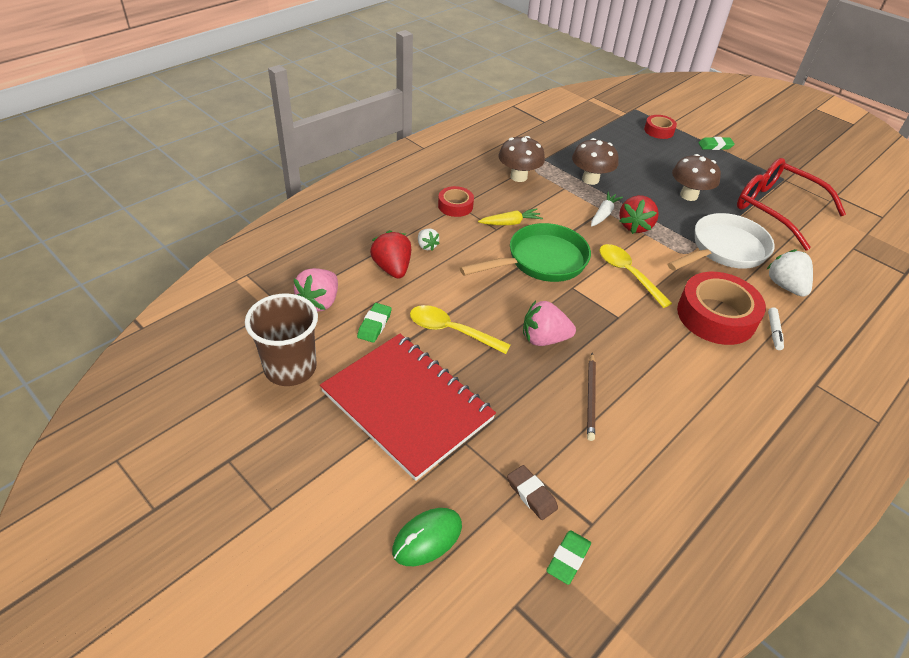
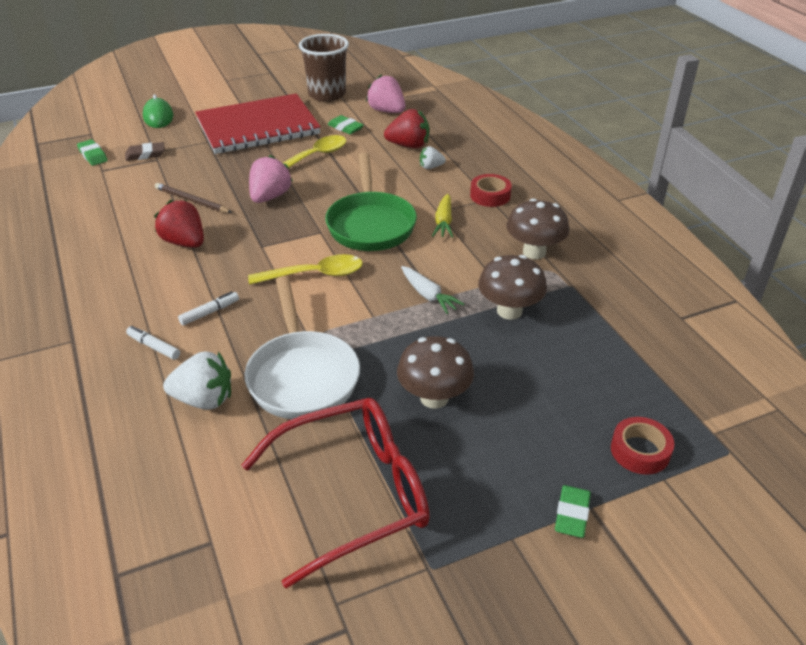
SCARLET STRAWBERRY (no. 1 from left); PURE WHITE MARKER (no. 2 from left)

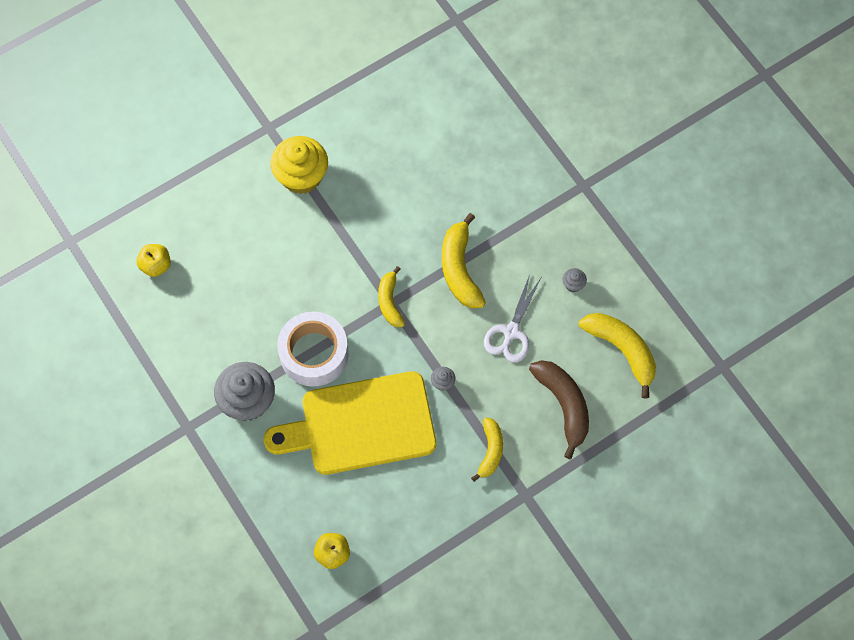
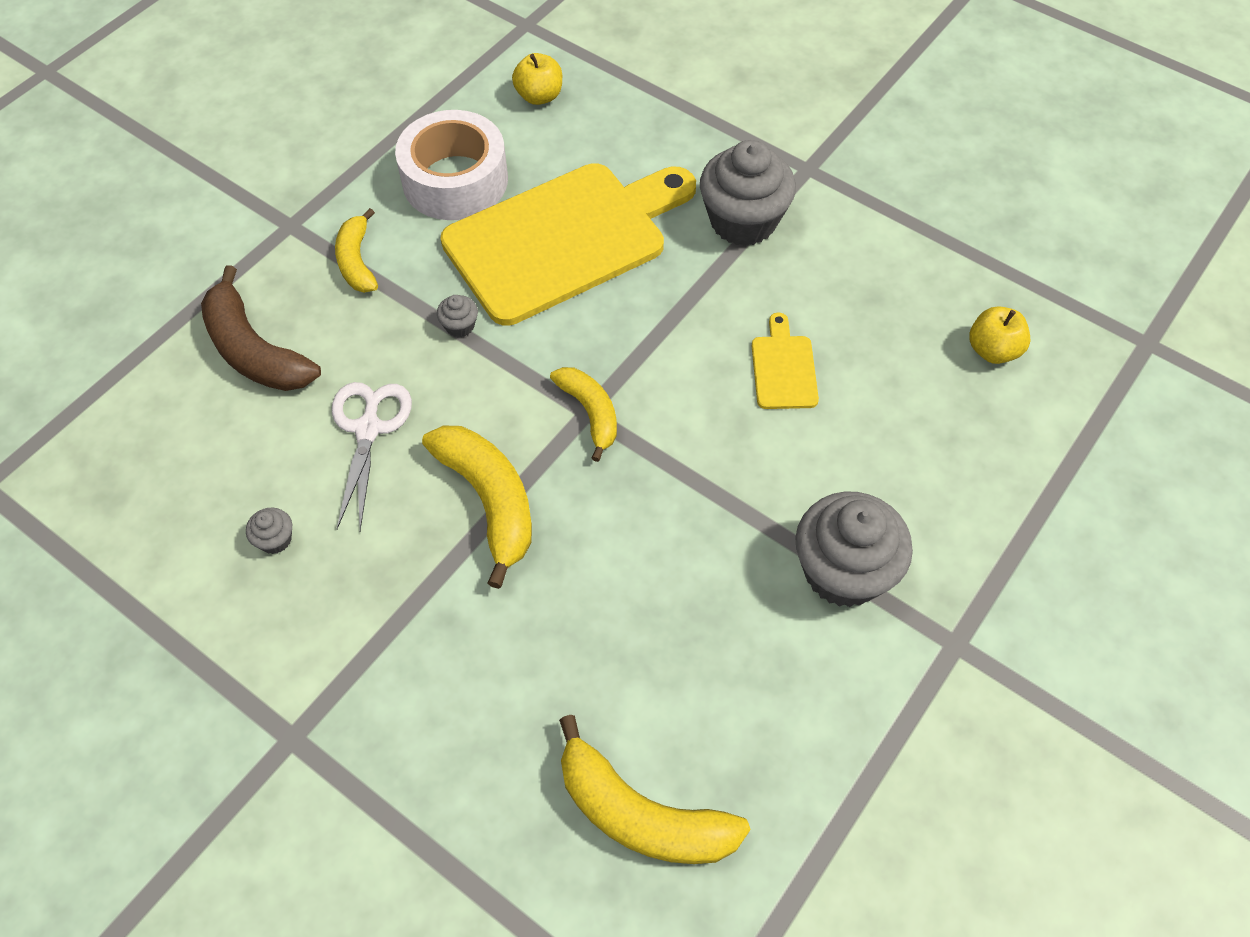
ASH-GREY MUFFIN (no. 4 from left); PURE WHITE STICKY TAPE; YELLOW TOY BANANA (no. 4 from left); YELLOW CUTTING BOARD (no. 2 from left)

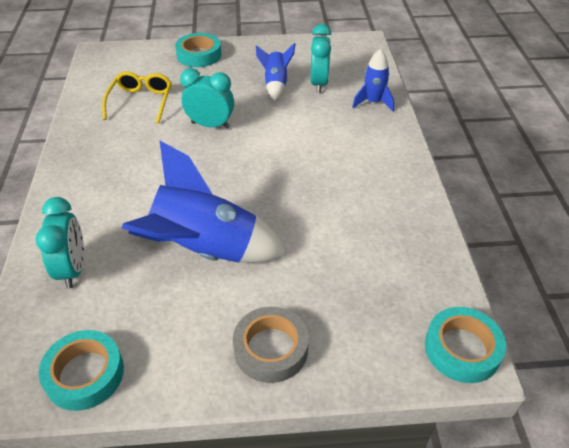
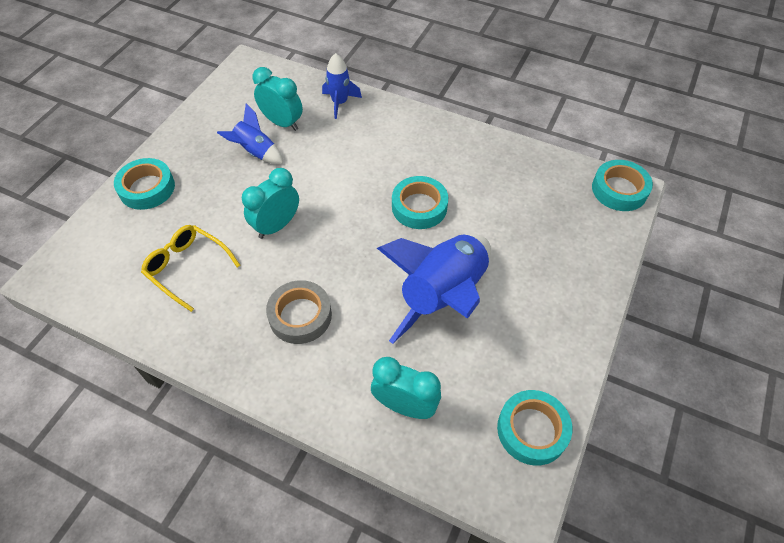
ASH-GREY STICKY TAPE; TEAL STICKY TAPE (no. 2 from left)

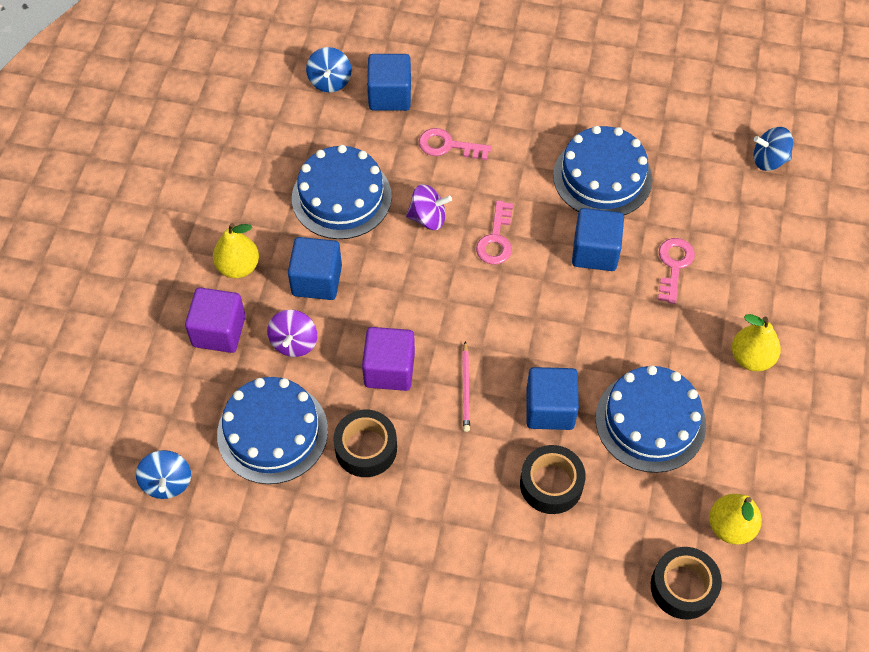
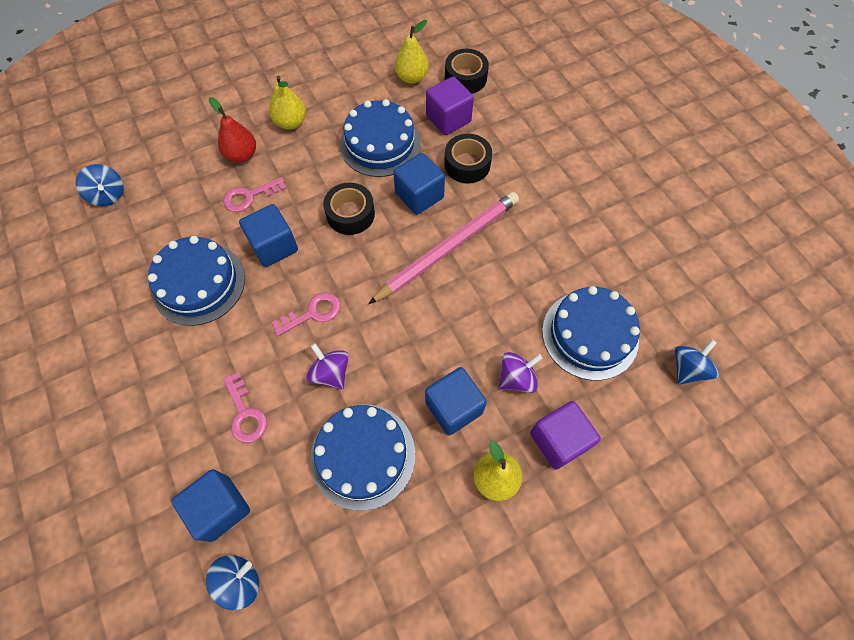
PURPLE BLOCK (no. 1 from left); ROSE-PINK WOODEN PENCIL; BLACK STICKY TAPE (no. 1 from left); SCARLET PEAR FRUIT

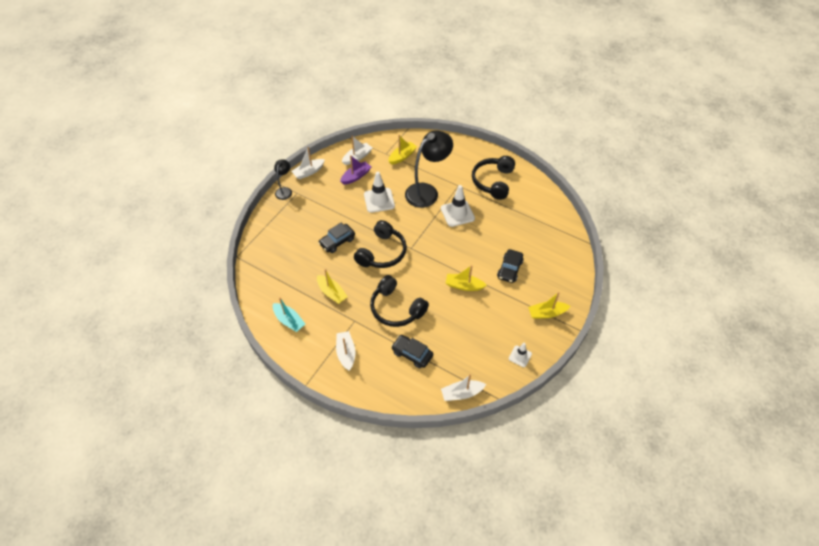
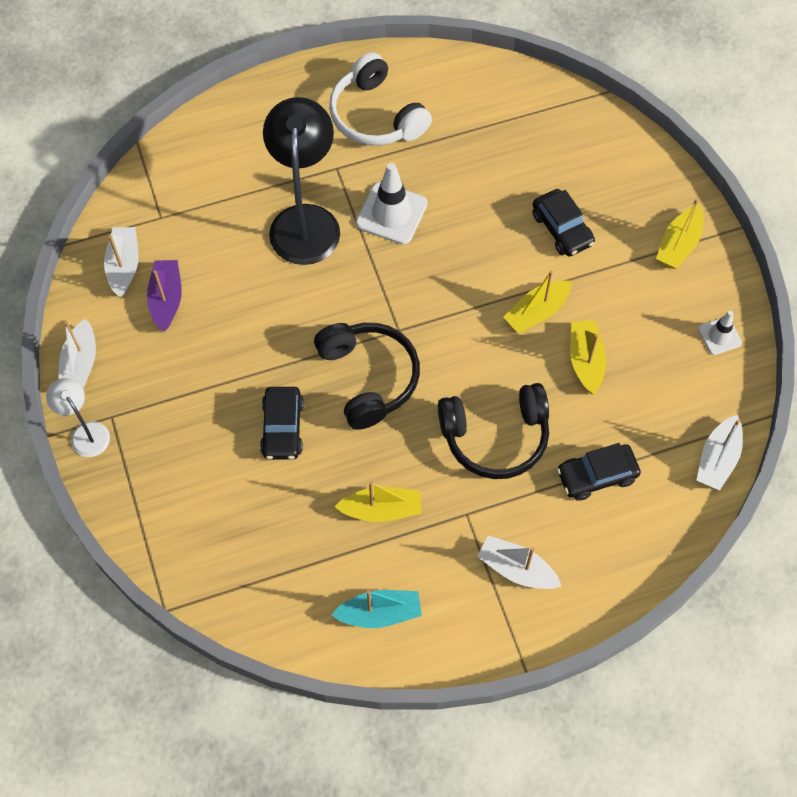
YELLOW TOY BOAT (no. 3 from left); PURE WHITE OVER-EAR HEADPHONES; PURE WHITE LAMP; PURE WHITE SAFETY CONE (no. 1 from left in the first image)

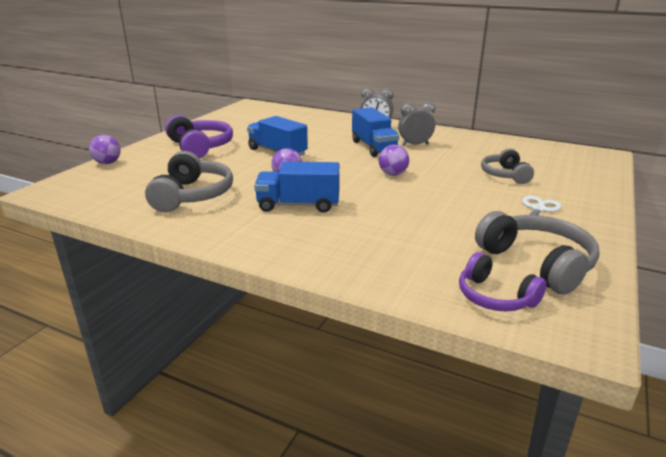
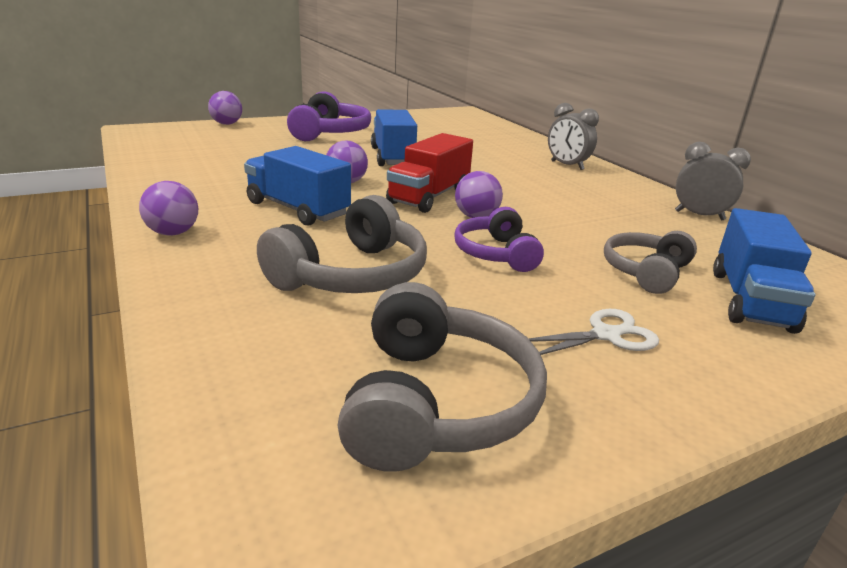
ASH-GREY ALARM CLOCK (no. 2 from left); COBALT TOY TRUCK (no. 3 from left); ASH-GREY OVER-EAR HEADPHONES (no. 1 from left); PURPLE OVER-EAR HEADPHONES (no. 2 from left); SCARLET TOY TRUCK; PURPLE PLAY BALL (no. 1 from left)

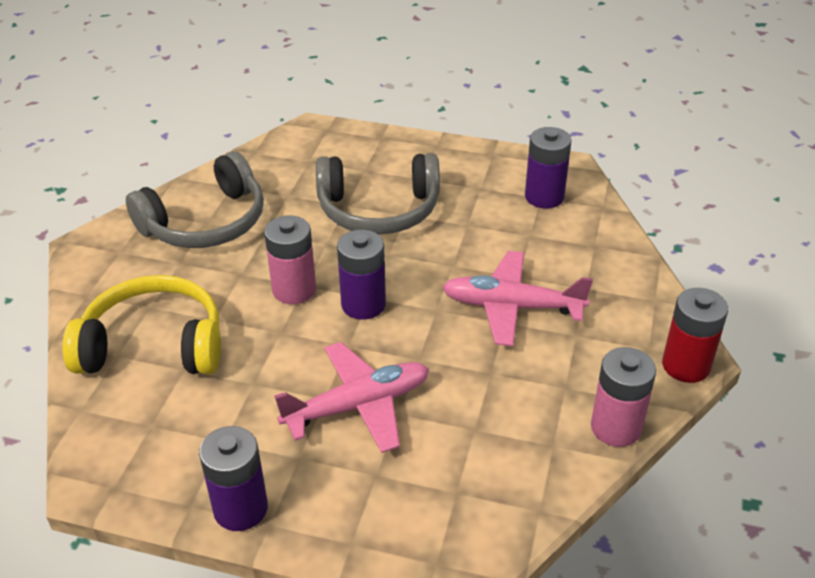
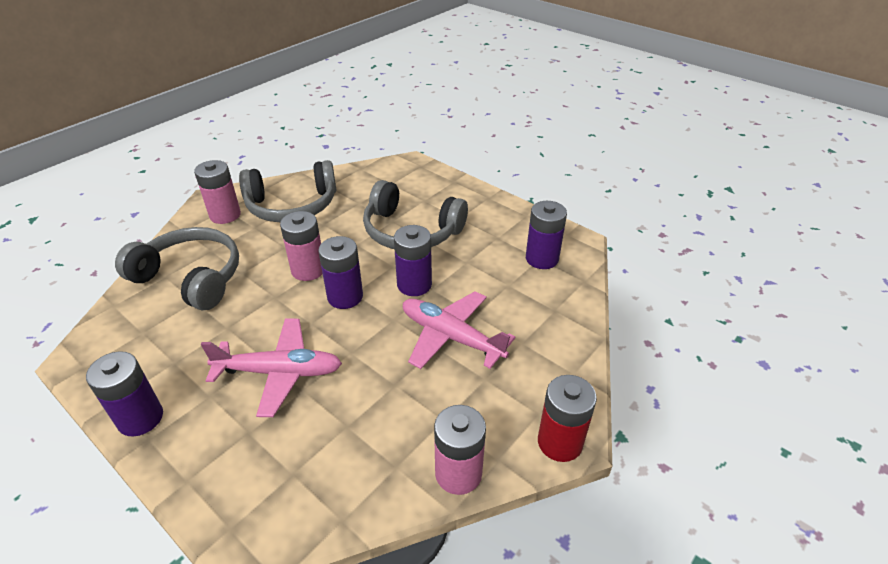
ASH-GREY OVER-EAR HEADPHONES (no. 1 from left); ROSE-PINK POWER CELL (no. 1 from left); PURPLE POWER CELL (no. 3 from left)

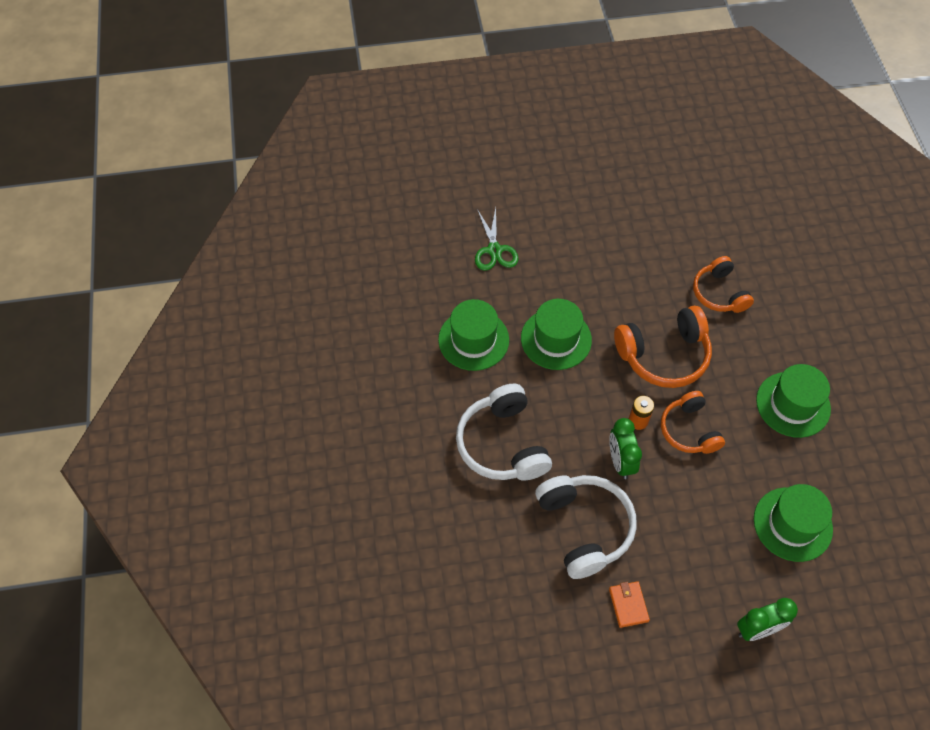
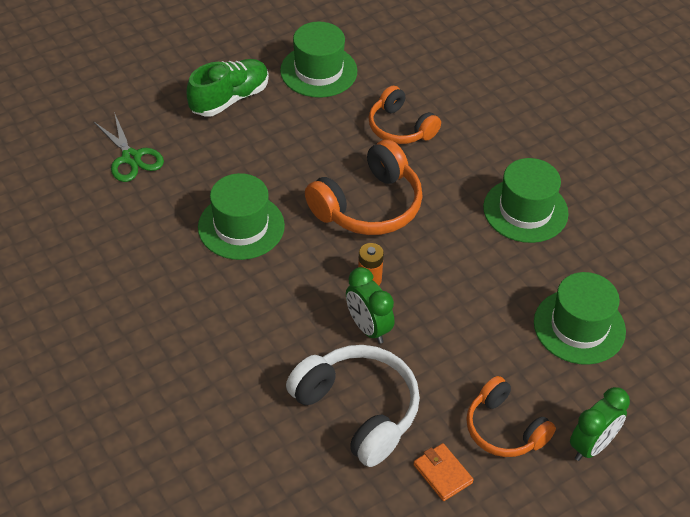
EMERALD HAT (no. 2 from left); PURE WHITE OVER-EAR HEADPHONES (no. 1 from left in the first image); BRIGHT ORANGE OVER-EAR HEADPHONES (no. 3 from left); EMERALD SHOE

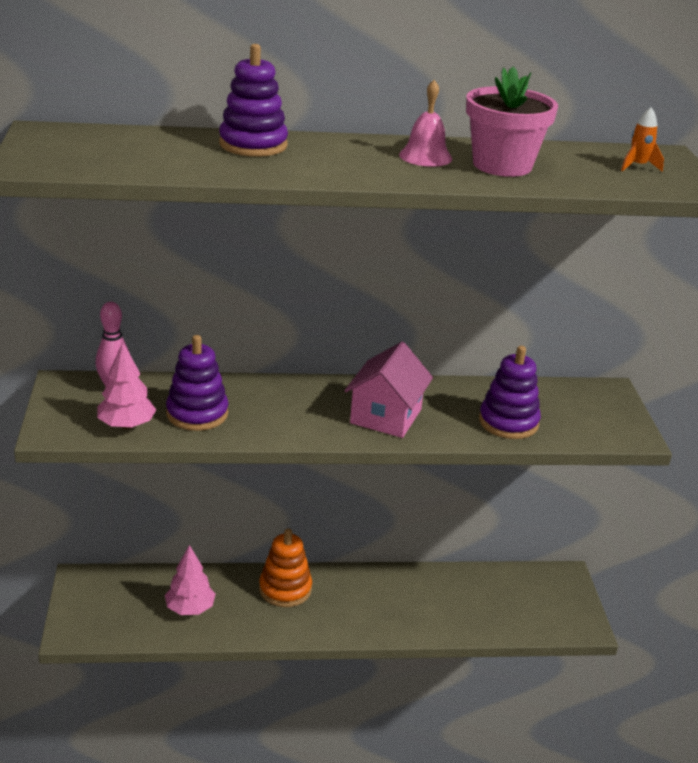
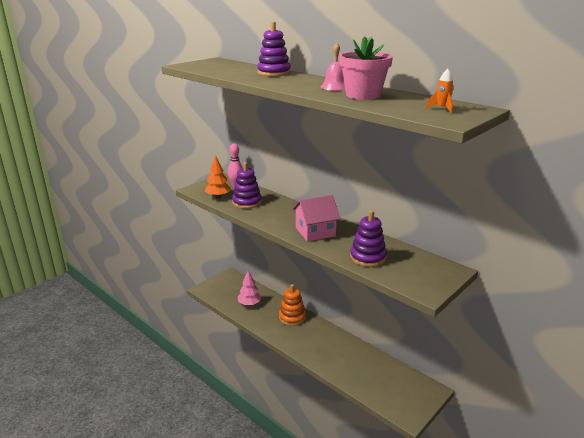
BRIGHT ORANGE TOY TREE

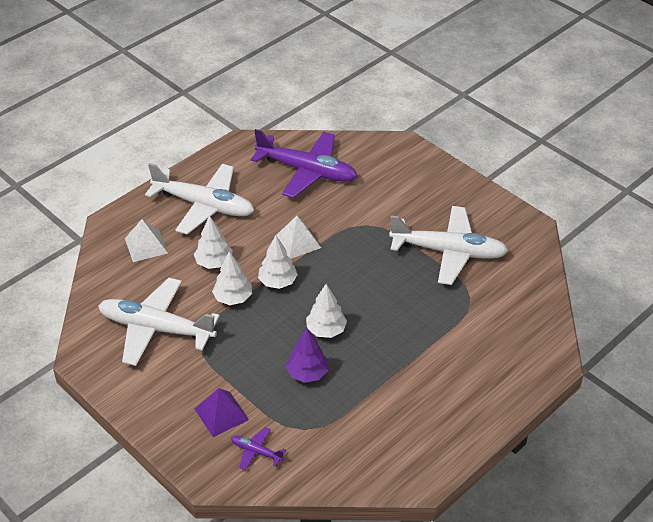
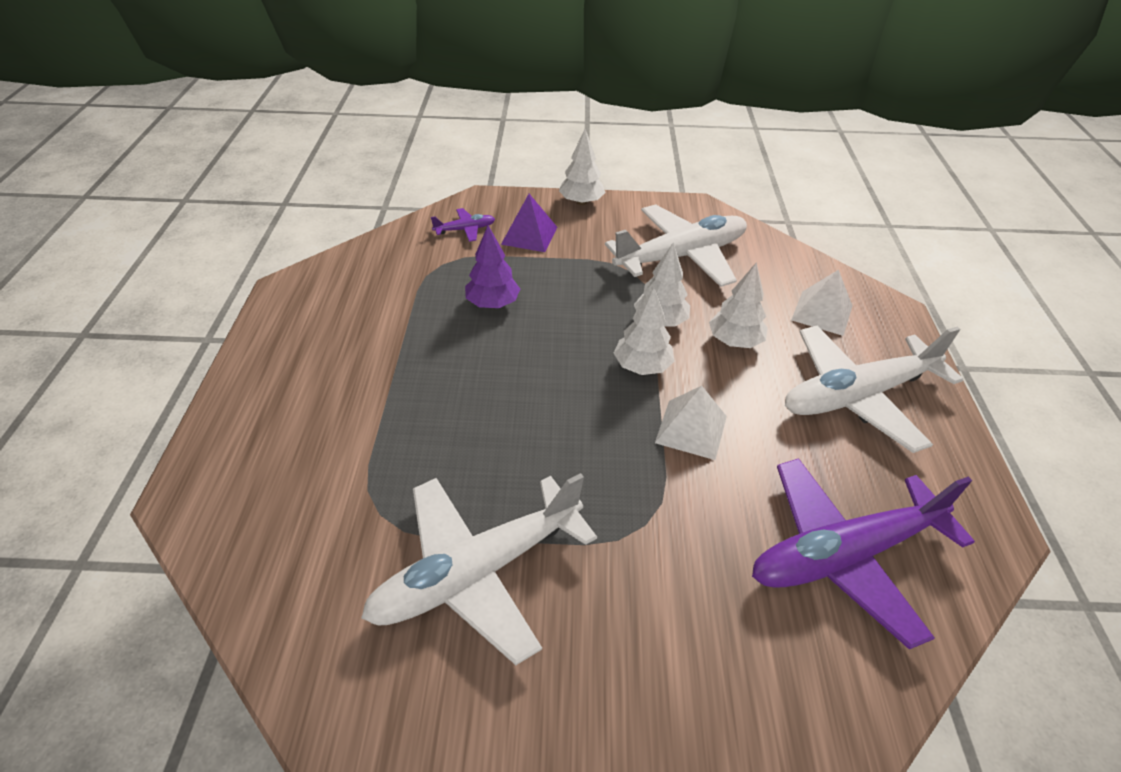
PURE WHITE TOY TREE (no. 1 from left)

